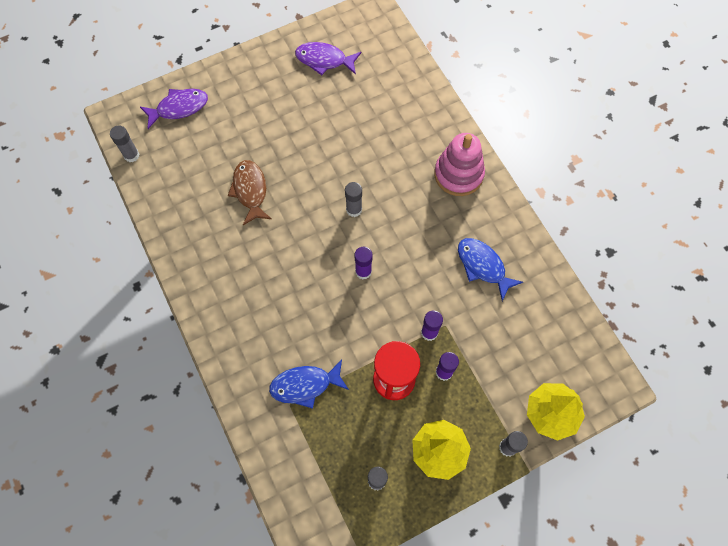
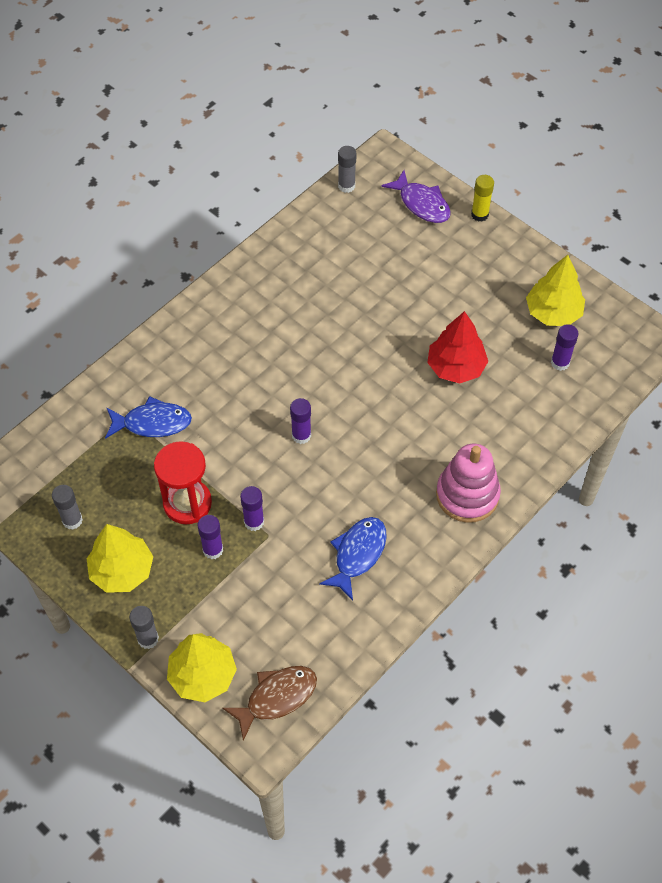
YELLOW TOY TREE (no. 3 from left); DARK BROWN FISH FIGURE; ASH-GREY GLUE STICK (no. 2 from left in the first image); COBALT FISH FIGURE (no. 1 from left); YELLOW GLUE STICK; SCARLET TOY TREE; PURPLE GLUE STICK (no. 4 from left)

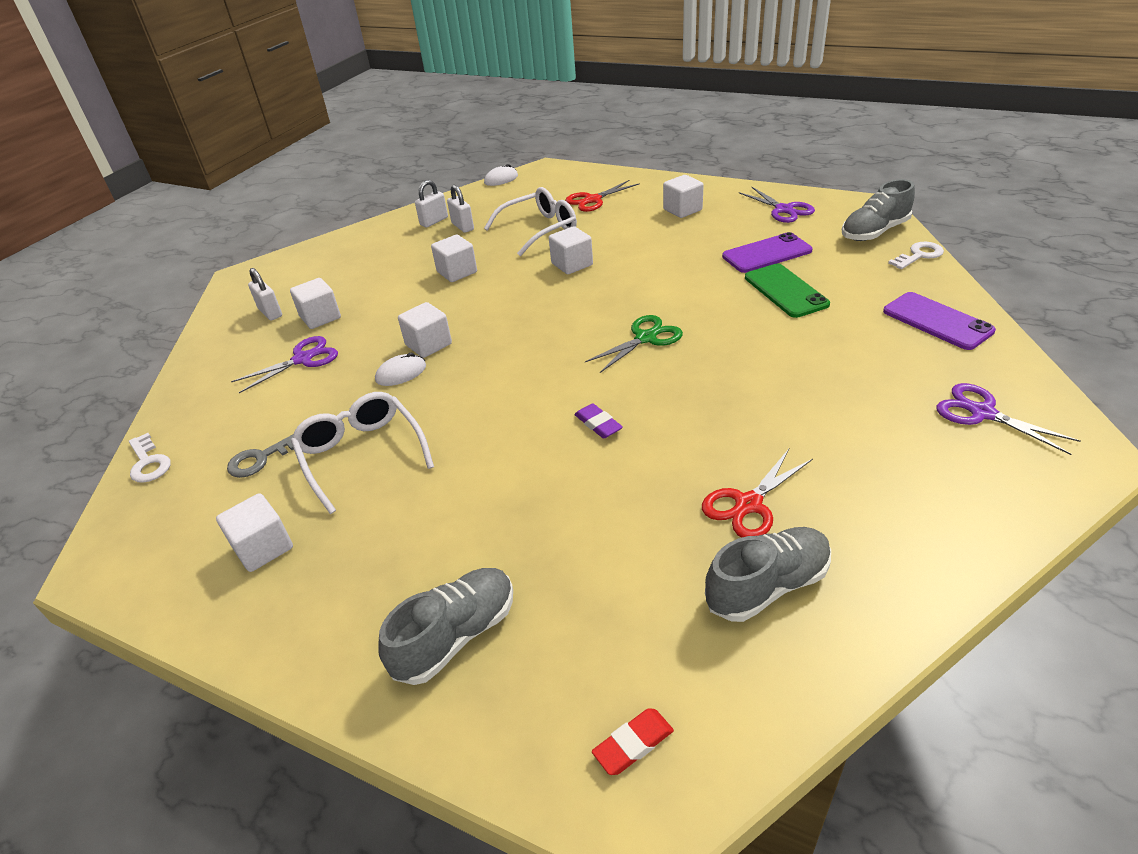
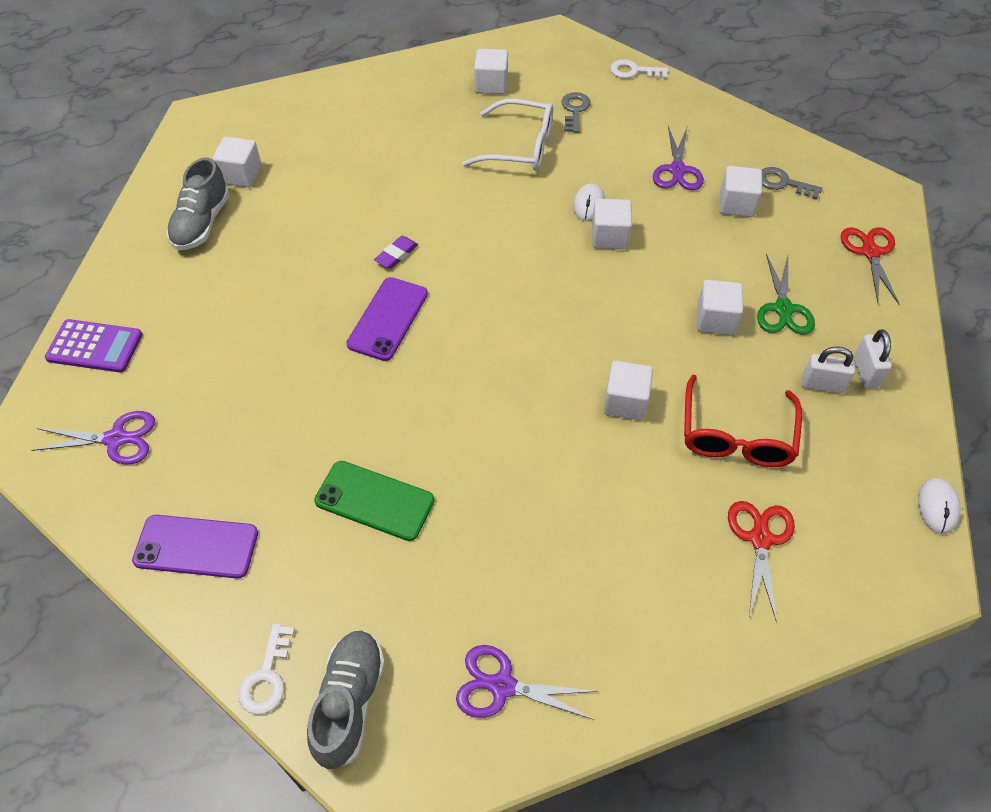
PURE WHITE BLOCK (no. 1 from left); SCARLET EYEGLASSES; PURPLE SMARTPHONE (no. 2 from left); ASH-GREY DOOR KEY (no. 2 from left); EMERALD SHEARS; PURPLE GUM ERASER; SCARLET SHEARS (no. 2 from left); ASH-GREY SHOE (no. 1 from left in the first image); SCARLET GUM ERASER; PURPLE ADDING MACHINE

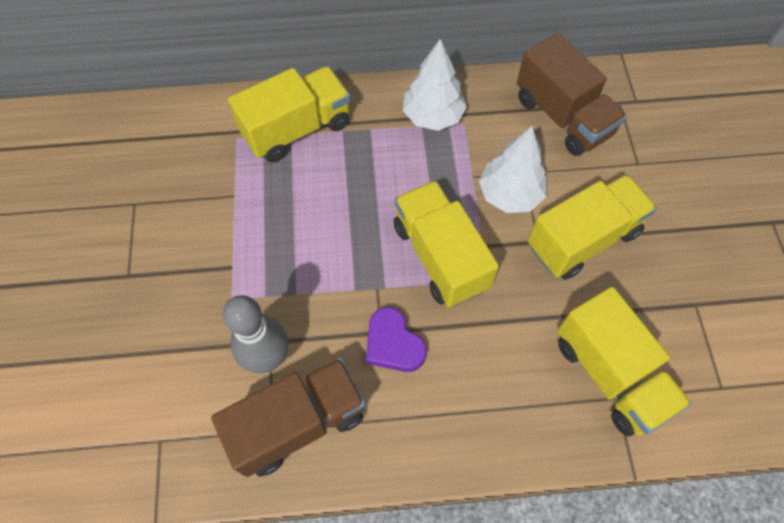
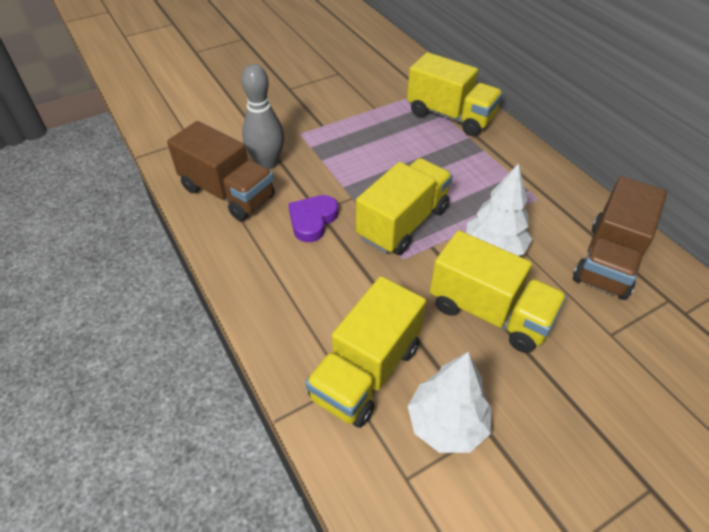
PURE WHITE TOY TREE (no. 1 from left)

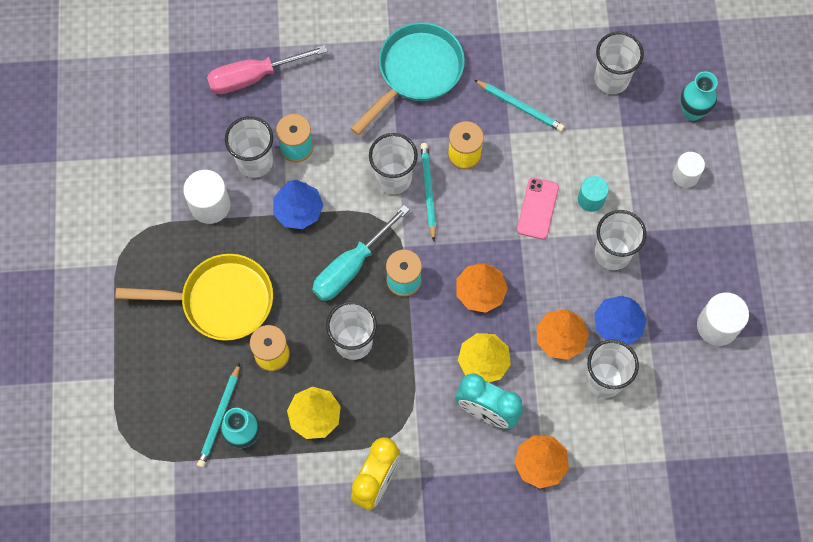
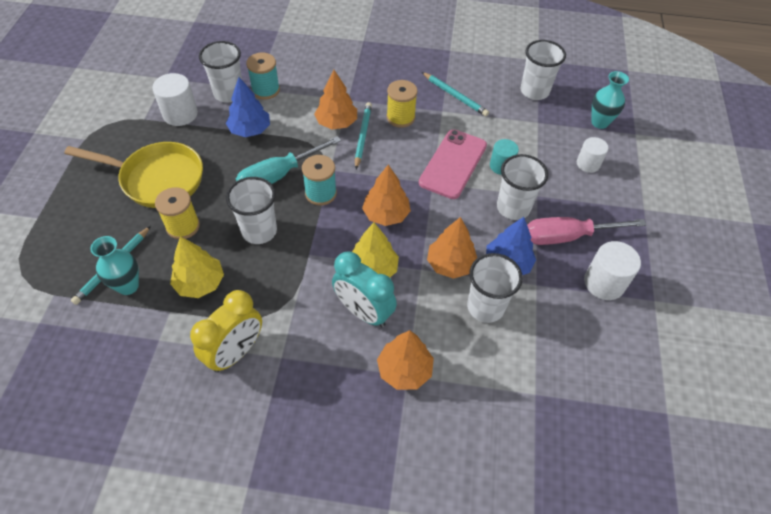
TEAL PAN; ROSE-PINK HAND SCREWDRIVER; BRIGHT ORANGE TOY TREE (no. 1 from left); ROSE-PINK SMARTPHONE

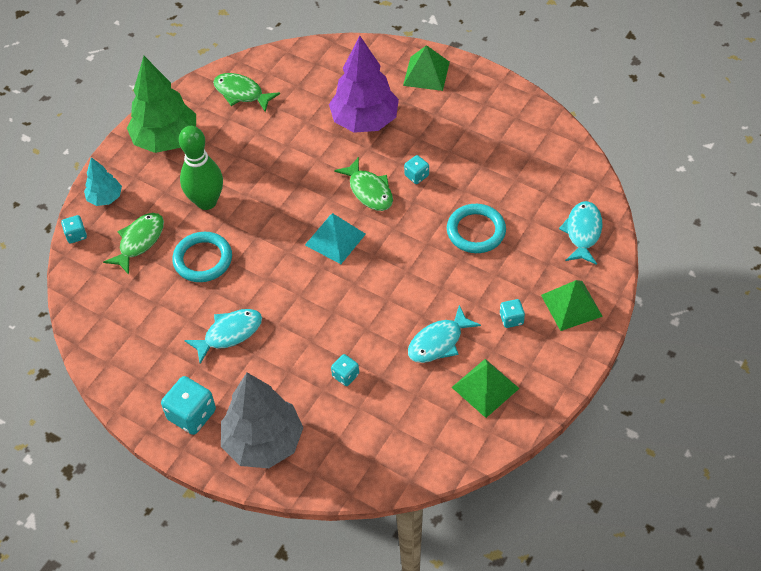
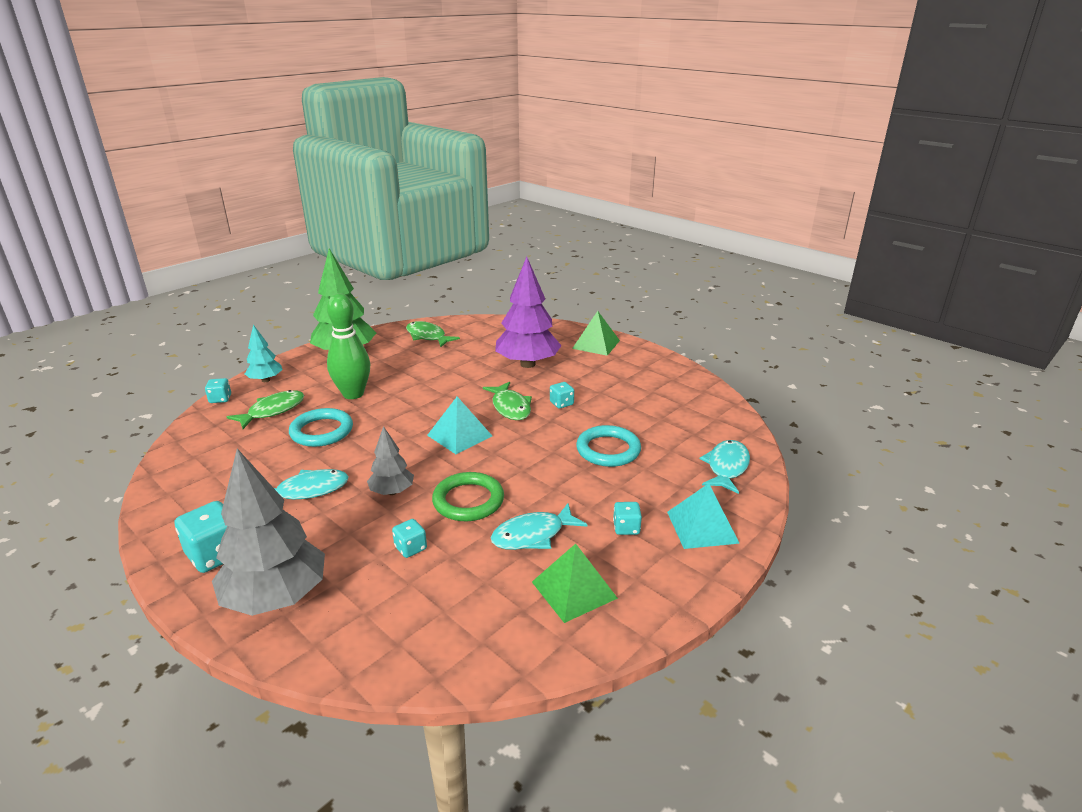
TEAL SOLID PYRAMID (no. 2 from left); ASH-GREY TOY TREE (no. 2 from left); EMERALD TORUS

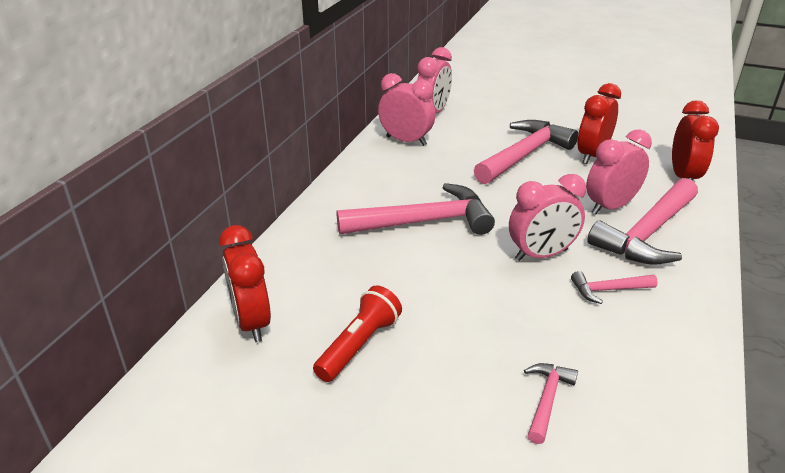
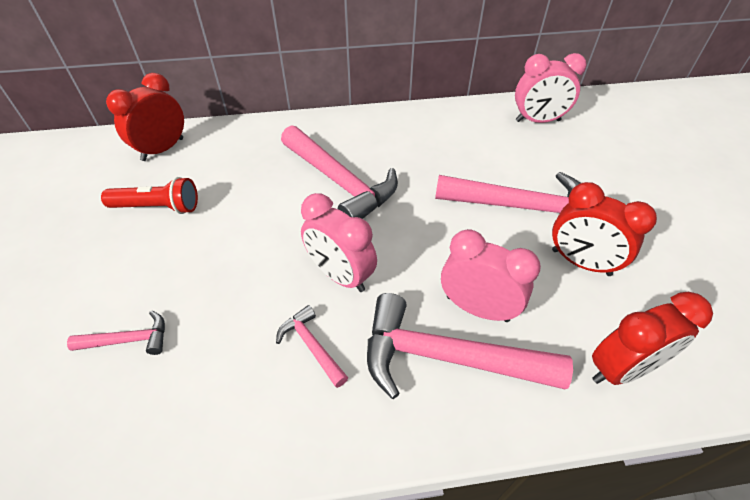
ROSE-PINK ALARM CLOCK (no. 1 from left in the first image); SCARLET ALARM CLOCK (no. 2 from left)

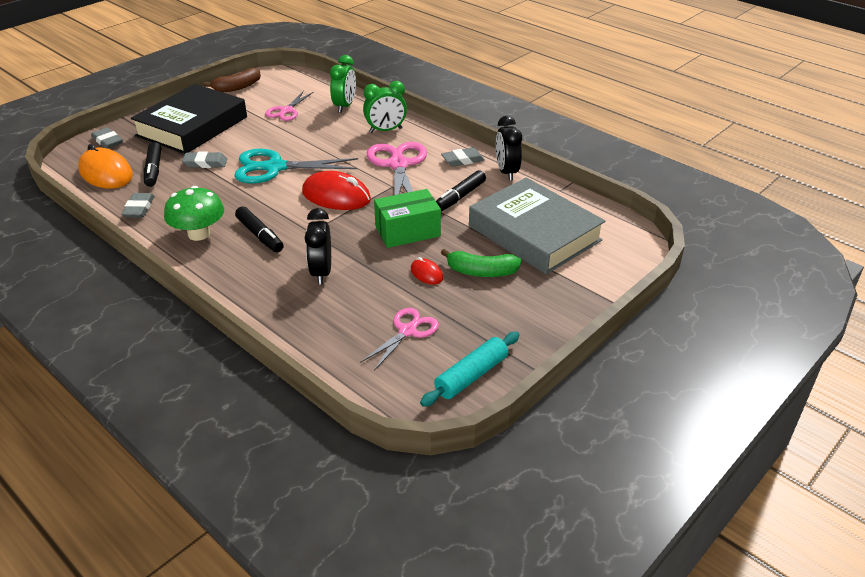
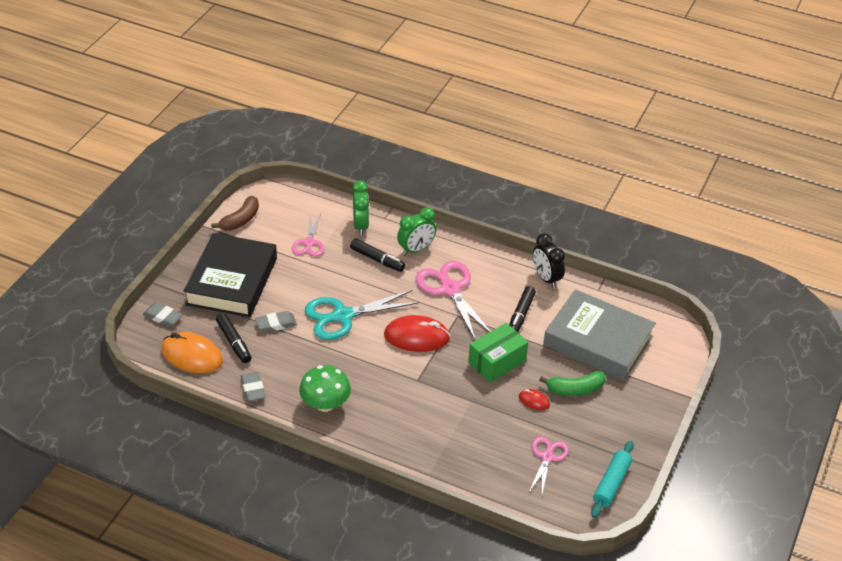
ASH-GREY GUM ERASER (no. 4 from left in the first image); BLACK MARKER (no. 2 from left); BLACK ALARM CLOCK (no. 1 from left in the first image)

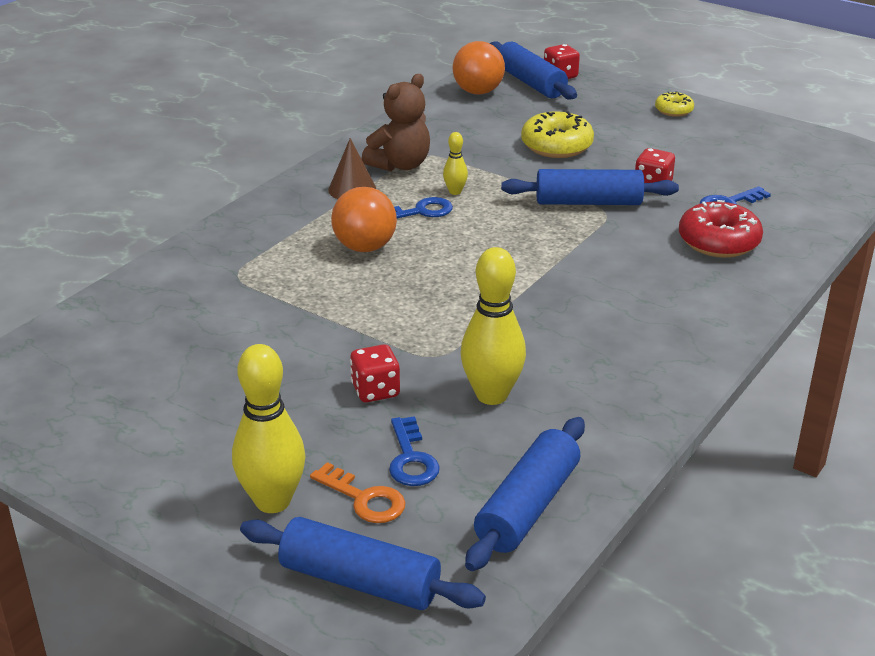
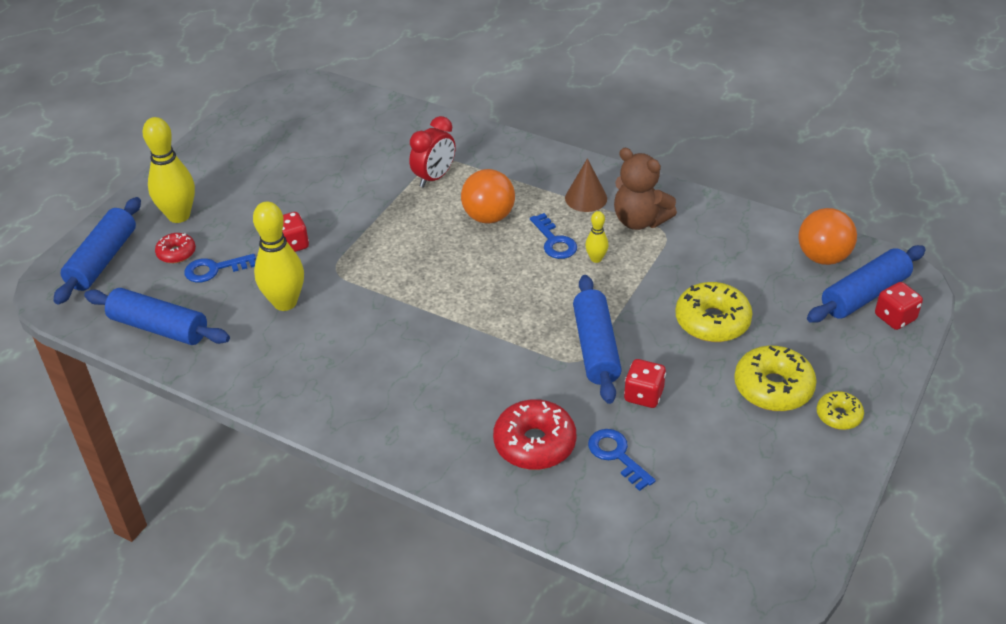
SCARLET DOUGHNUT (no. 1 from left); SCARLET ALARM CLOCK; YELLOW DOUGHNUT (no. 2 from left)

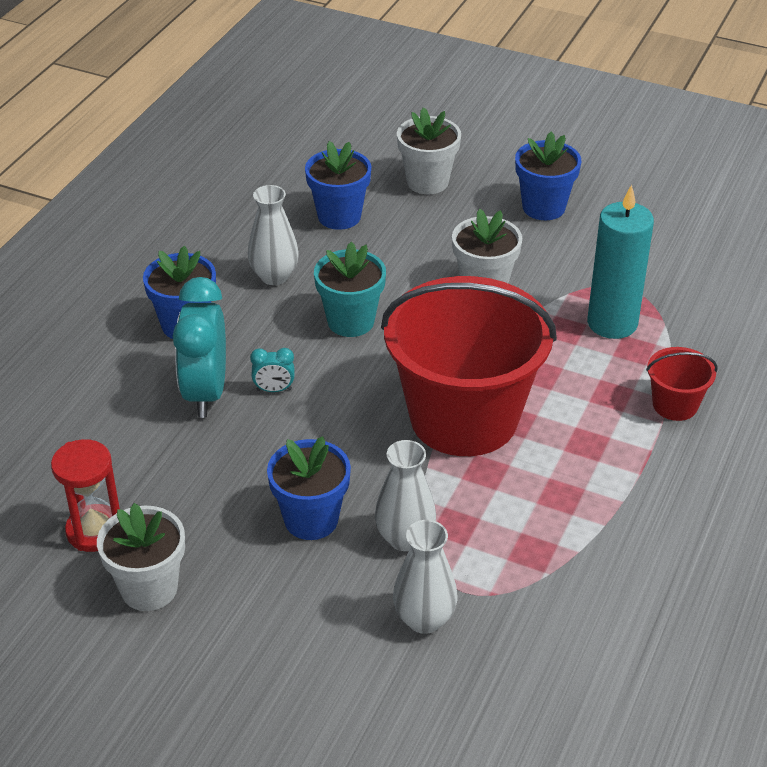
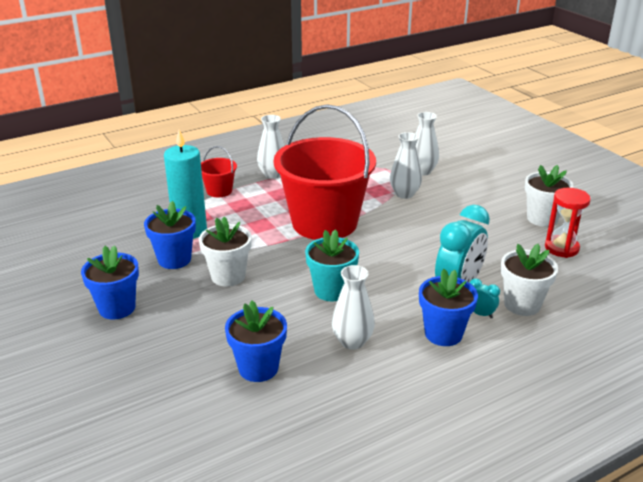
PURE WHITE FLOWER POT (no. 2 from left); TEAL ALARM CLOCK (no. 2 from left); COBALT FLOWER POT (no. 2 from left); PURE WHITE VASE (no. 1 from left)

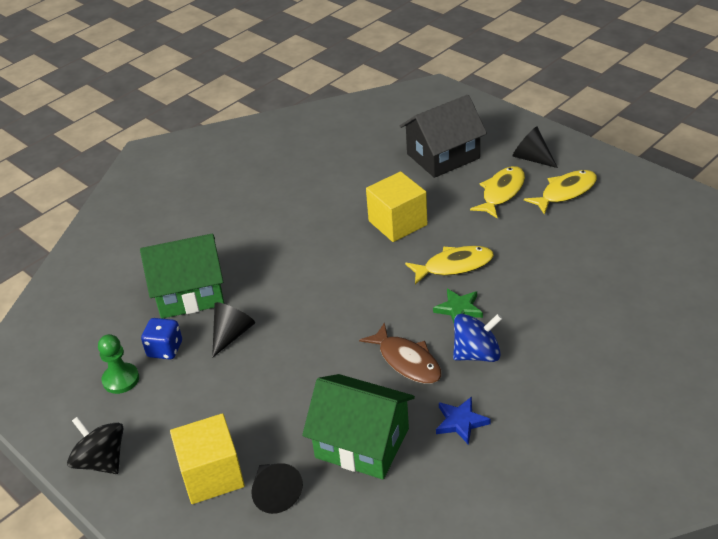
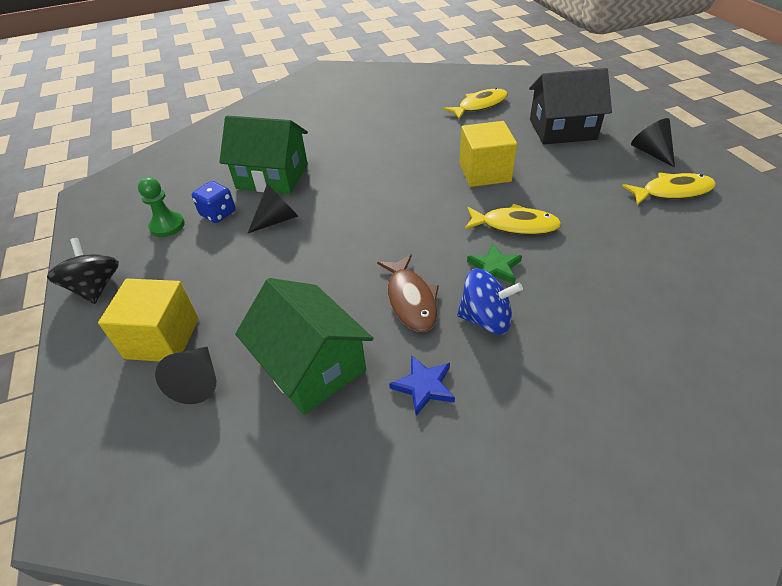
YELLOW FISH FIGURE (no. 1 from left)

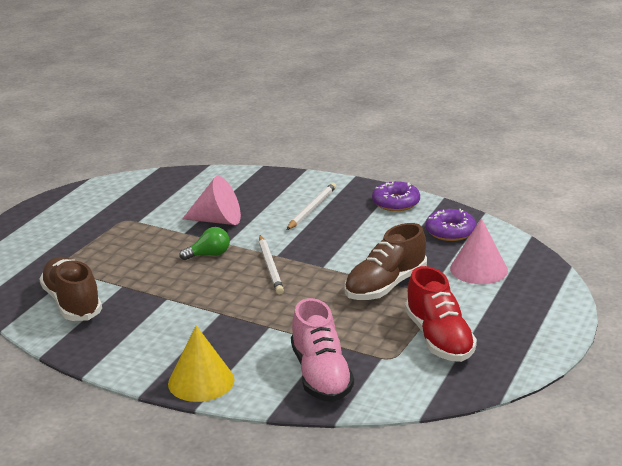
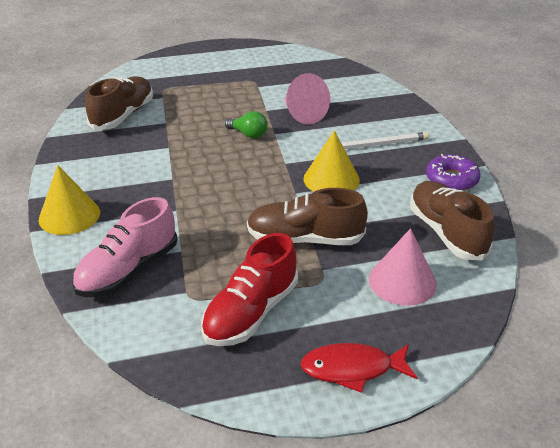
DARK BROWN SHOE (no. 3 from left); PURE WHITE WOODEN PENCIL (no. 1 from left in the first image); YELLOW CONE SHAPE (no. 2 from left); SCARLET FISH FIGURE

